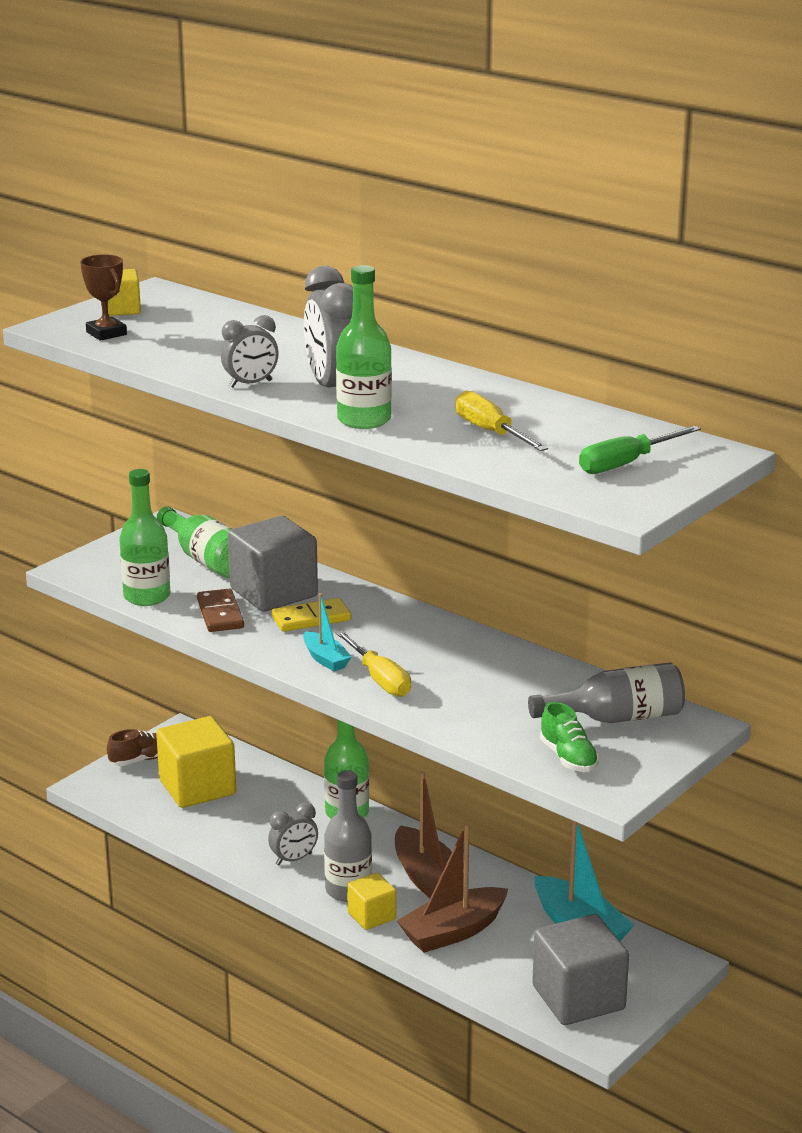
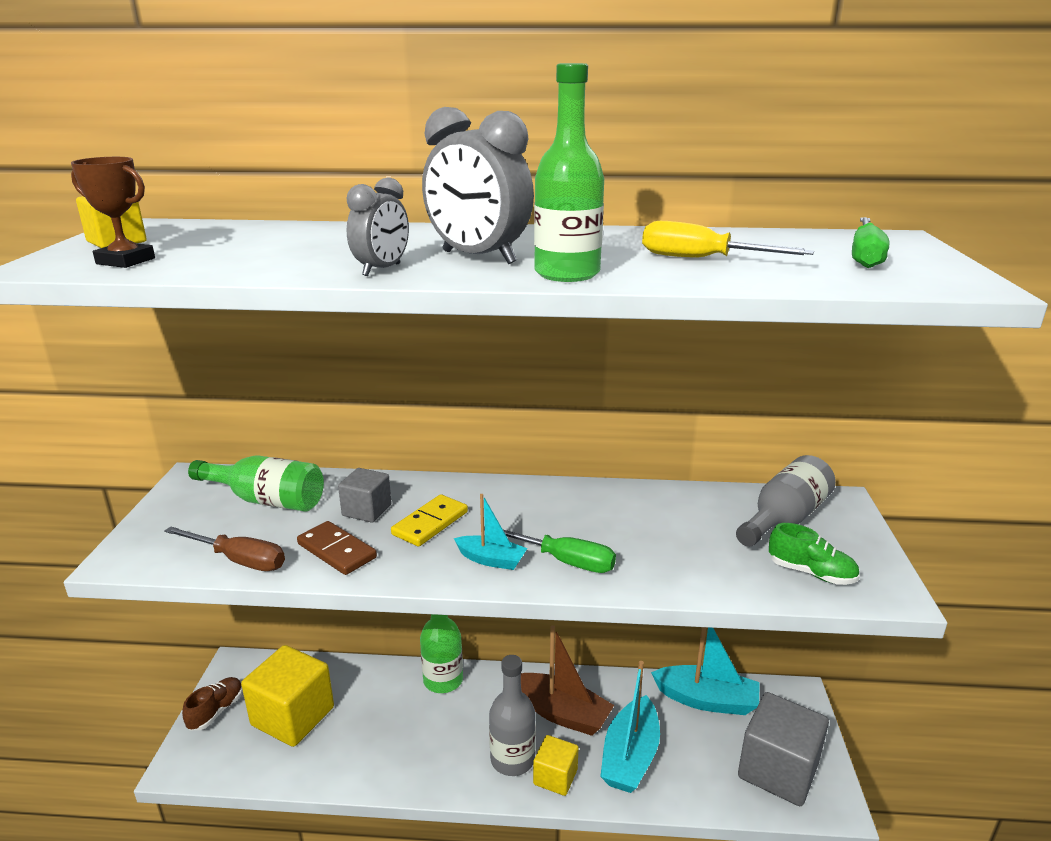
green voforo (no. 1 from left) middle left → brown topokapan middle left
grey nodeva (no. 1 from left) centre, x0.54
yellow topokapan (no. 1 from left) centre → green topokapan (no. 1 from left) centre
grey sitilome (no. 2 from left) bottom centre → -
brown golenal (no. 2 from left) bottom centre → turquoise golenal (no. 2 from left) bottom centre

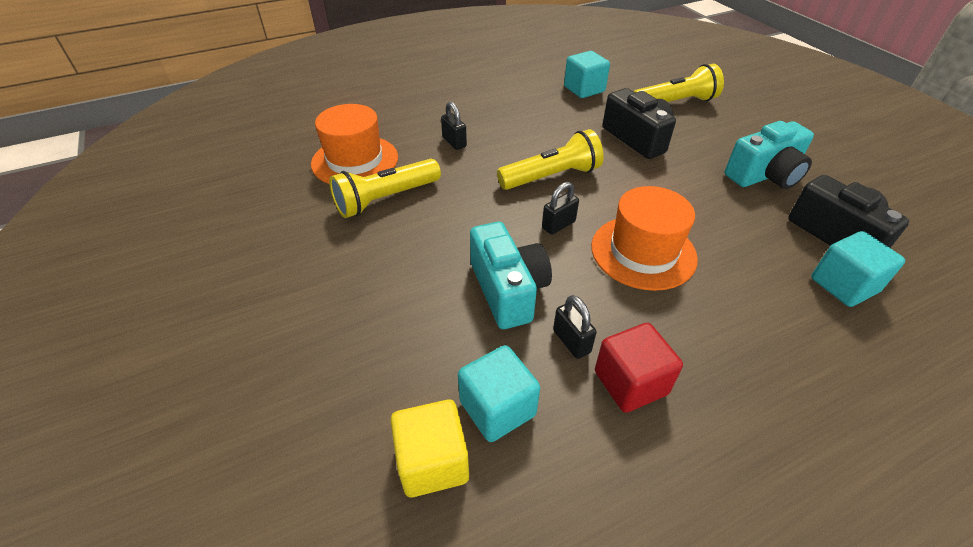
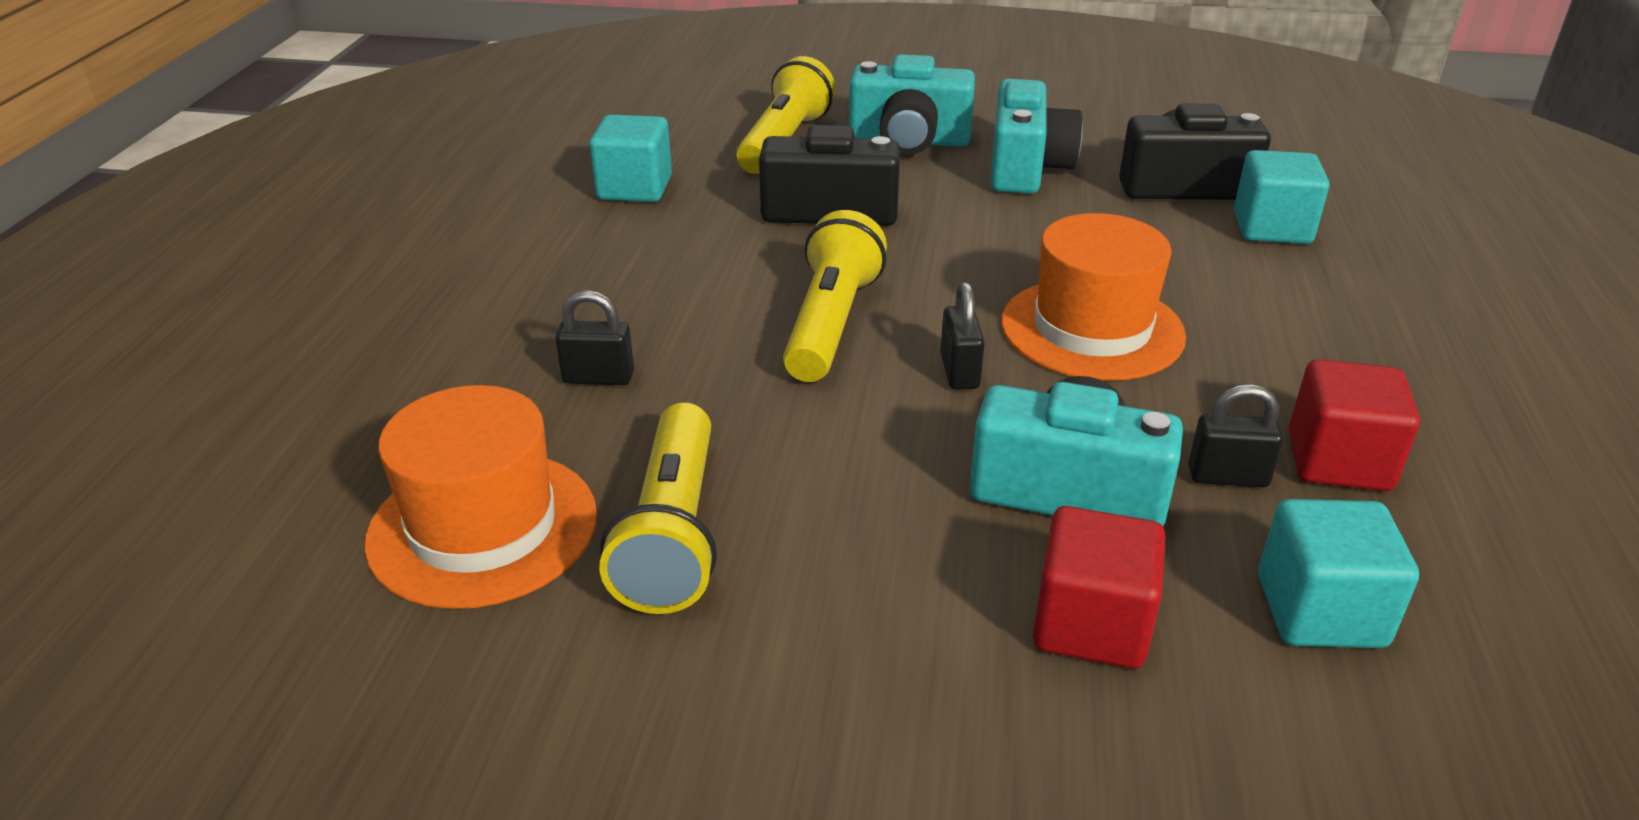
yellow nodeva bottom centre → -
- → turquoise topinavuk (no. 1 from left) top centre
- → red nodeva (no. 1 from left) bottom right

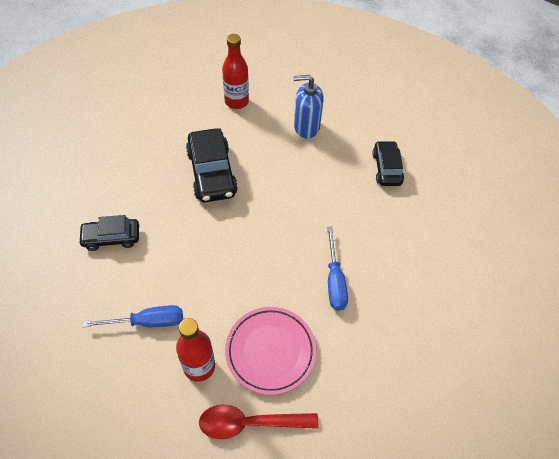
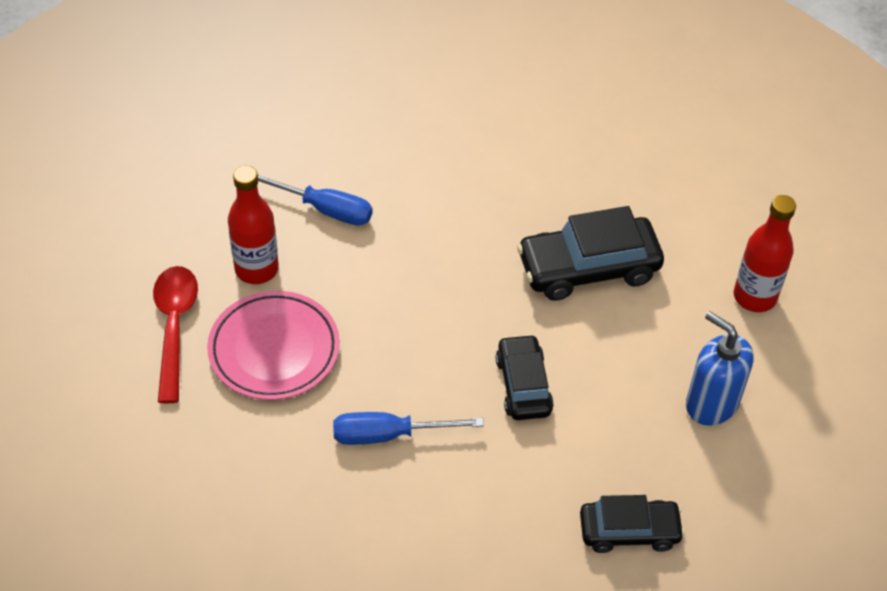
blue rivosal top centre → blue rivosal middle right, 45 degrees counterclockwise
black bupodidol (no. 1 from left) middle left → black bupodidol (no. 1 from left) centre, relocated
blue topokapan (no. 1 from left) bottom left → blue topokapan (no. 1 from left) centre, 60 degrees counterclockwise

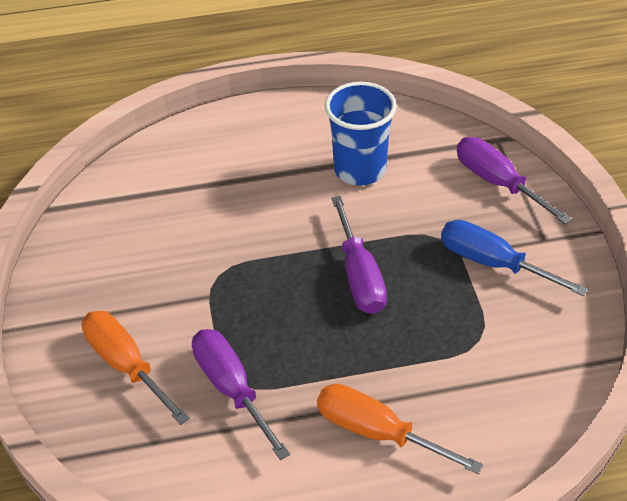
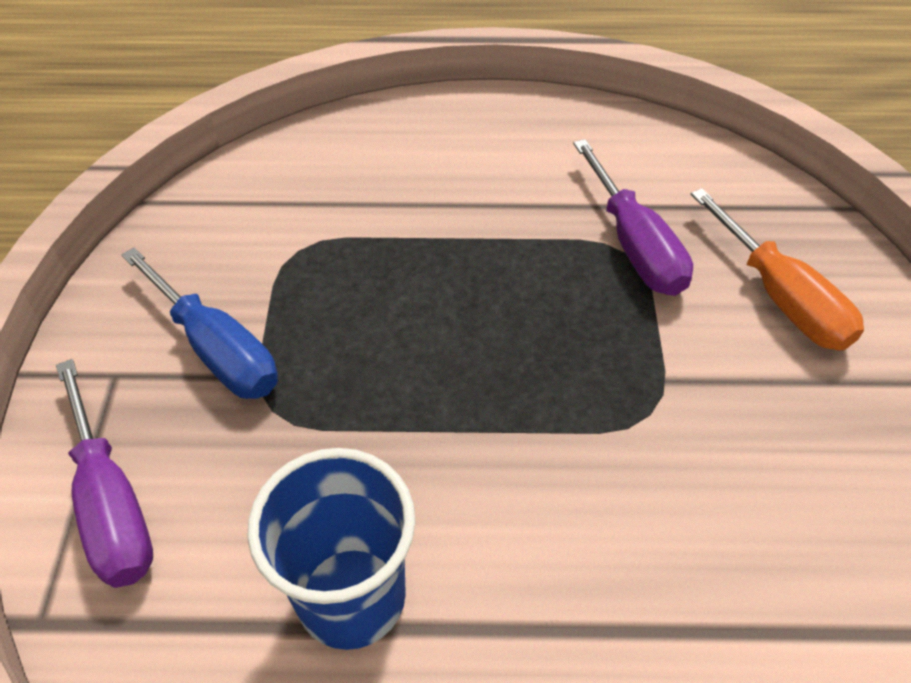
purple topokapan (no. 2 from left) centre → -
orange topokapan (no. 2 from left) bottom centre → -

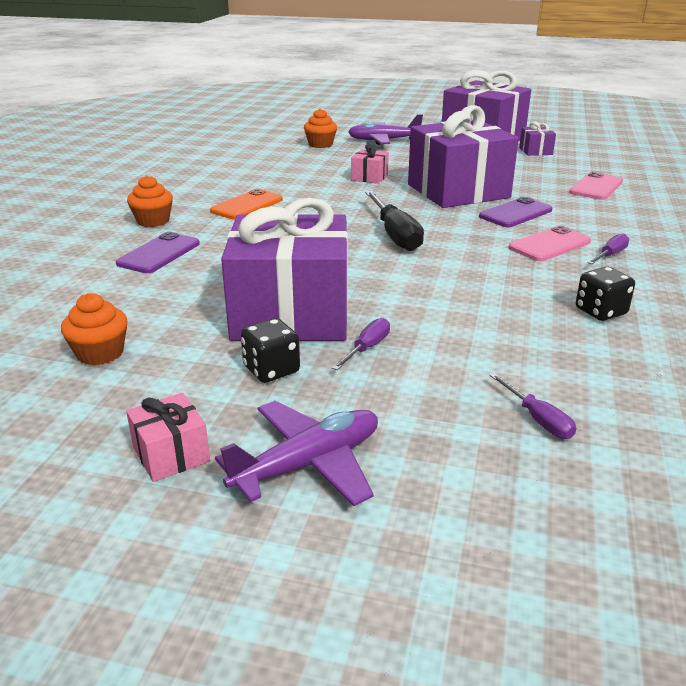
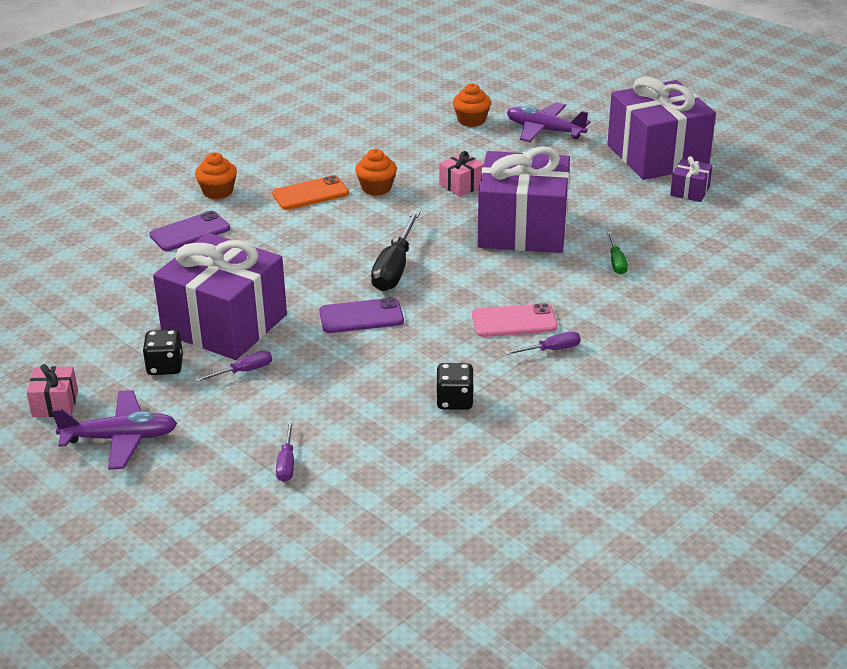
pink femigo (no. 2 from left) top right → -
purple femigo (no. 2 from left) top right → purple femigo (no. 2 from left) centre, relocated
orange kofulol (no. 1 from left in the first image) middle left → orange kofulol (no. 2 from left) top centre, relocated
- → green topokapan middle right

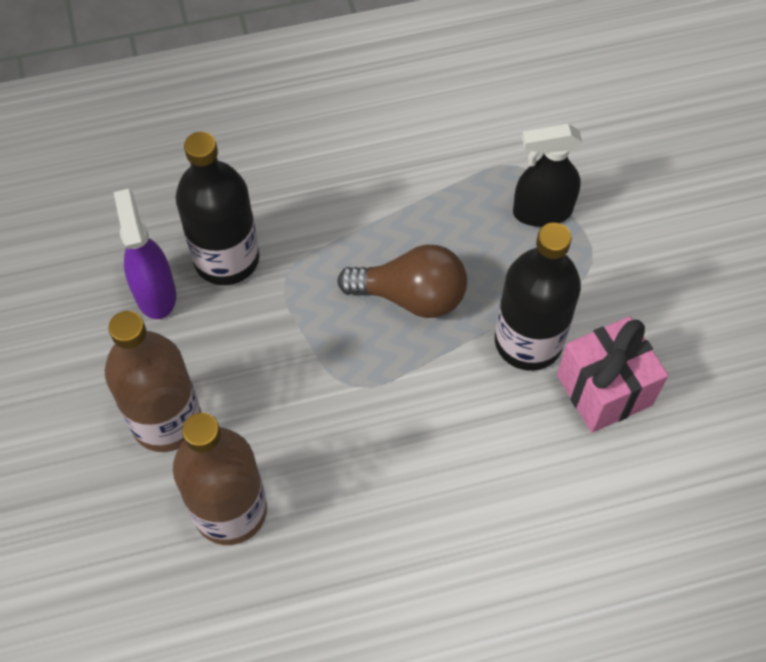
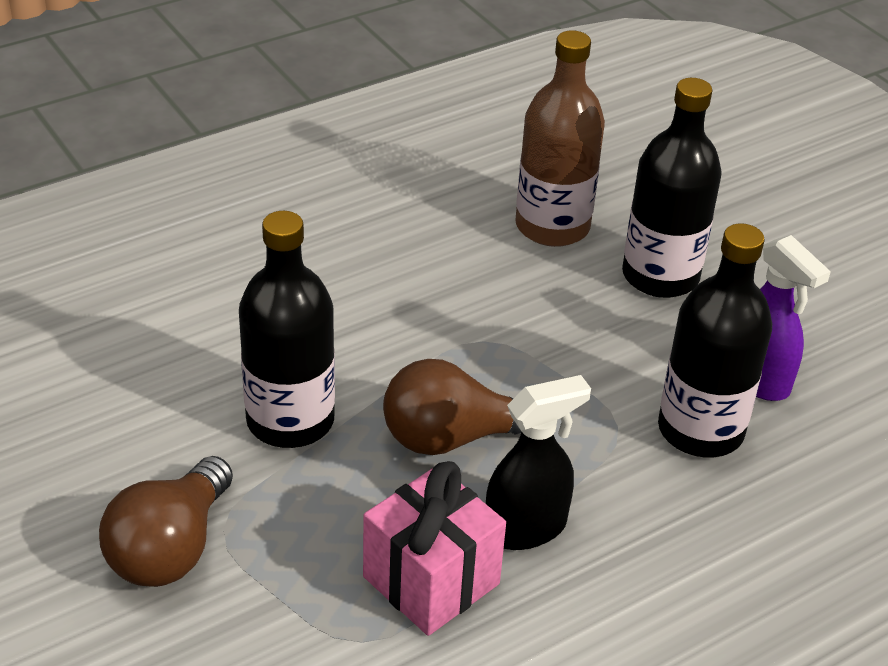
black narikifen top right → black narikifen bottom centre, relocated
brown voforo (no. 1 from left) middle left → black voforo (no. 2 from left) top right
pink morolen middle right → pink morolen bottom centre, relocated
- → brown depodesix (no. 1 from left) bottom left

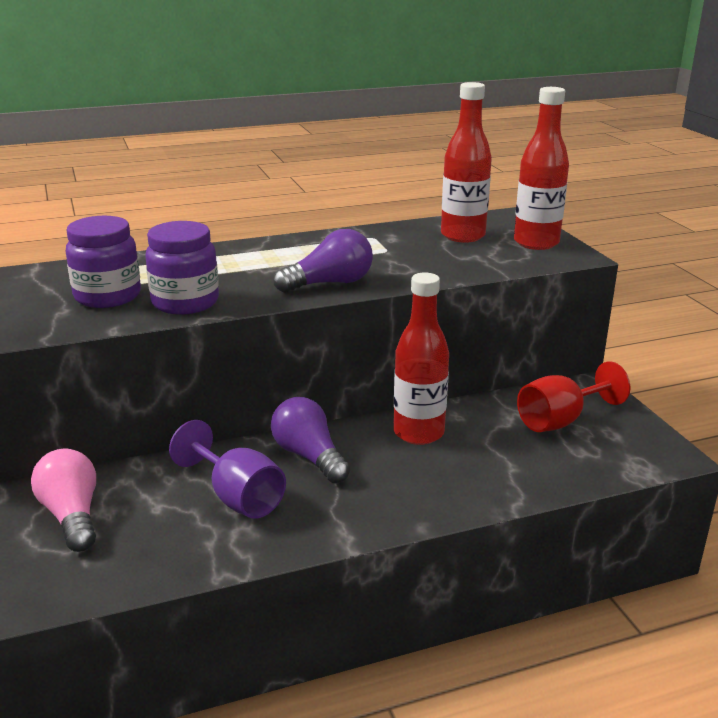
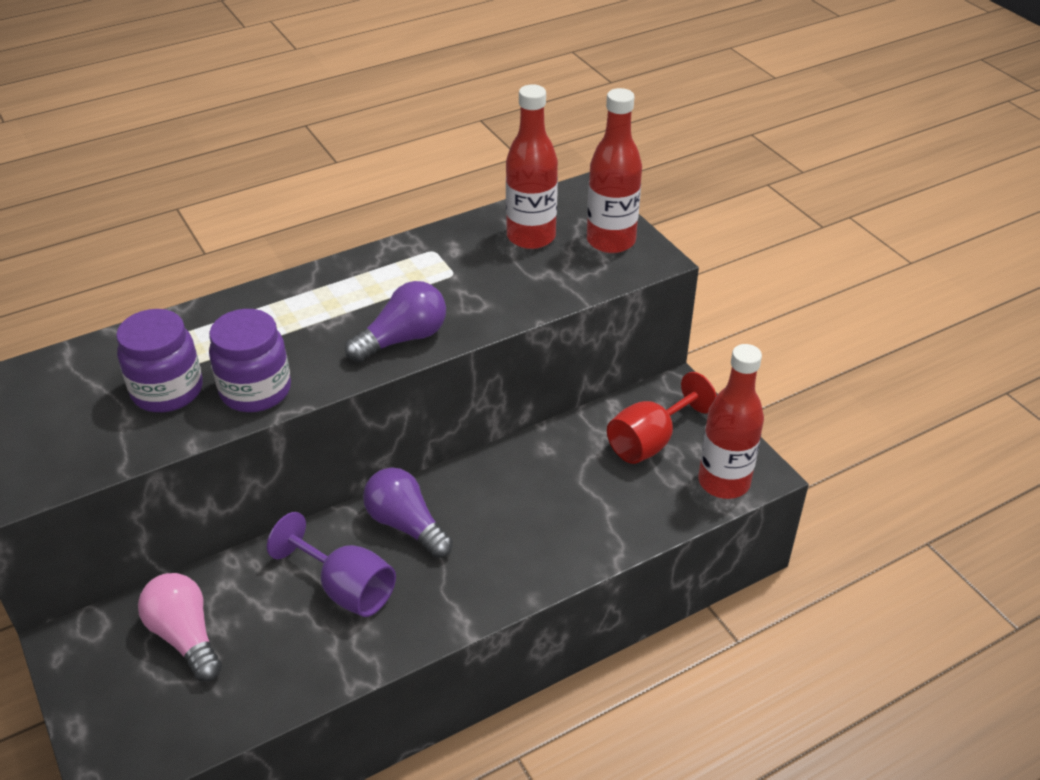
red voforo (no. 1 from left in the first image) centre → red voforo (no. 3 from left) middle right, relocated

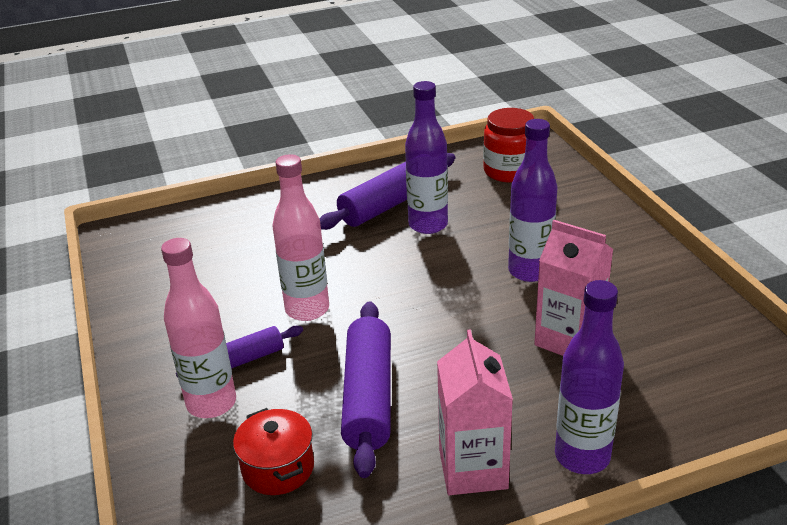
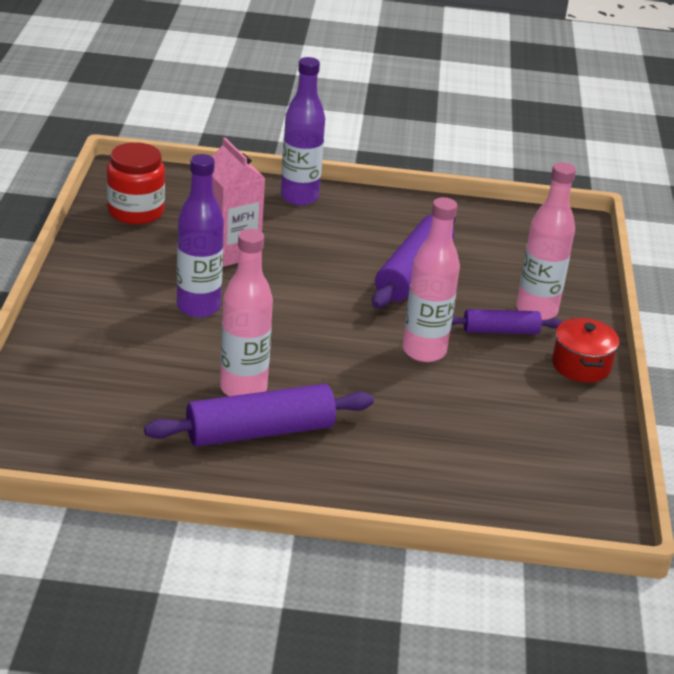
purple voforo (no. 1 from left) top centre → pink voforo (no. 1 from left) centre
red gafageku top centre → red gafageku top left, relocated
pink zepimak (no. 1 from left) bottom centre → -
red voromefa bottom centre → red voromefa middle right, relocated

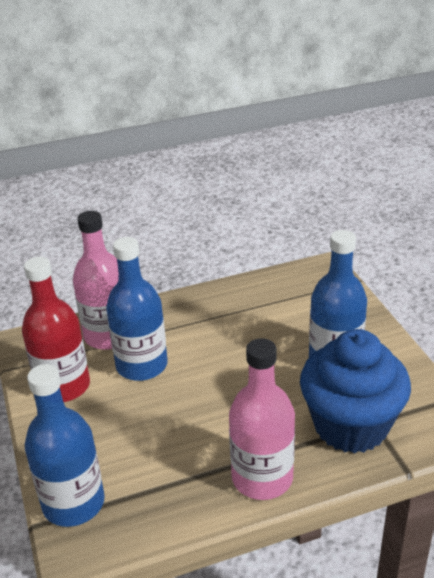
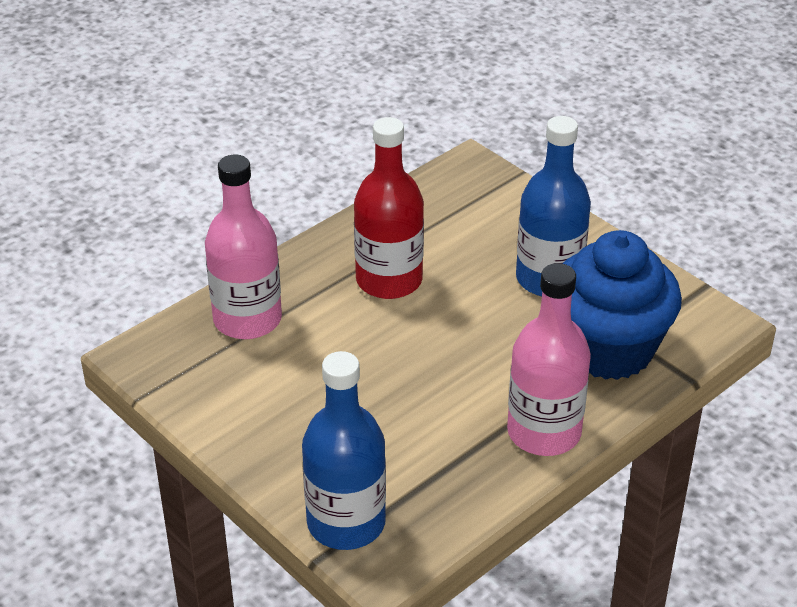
blue voforo (no. 2 from left) middle left → -
red voforo middle left → red voforo centre, relocated

